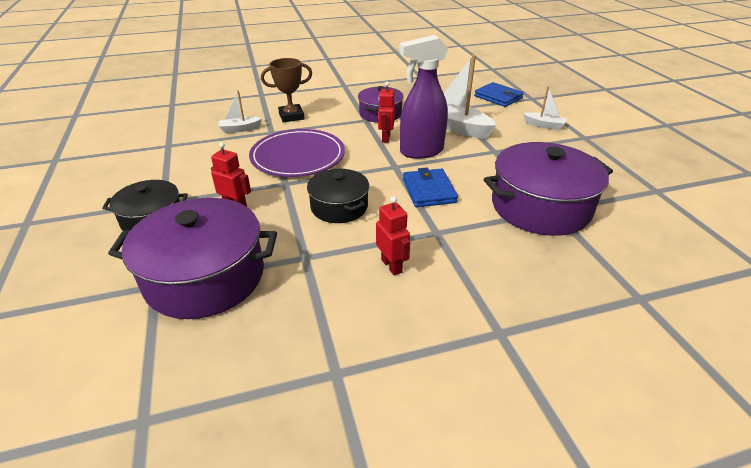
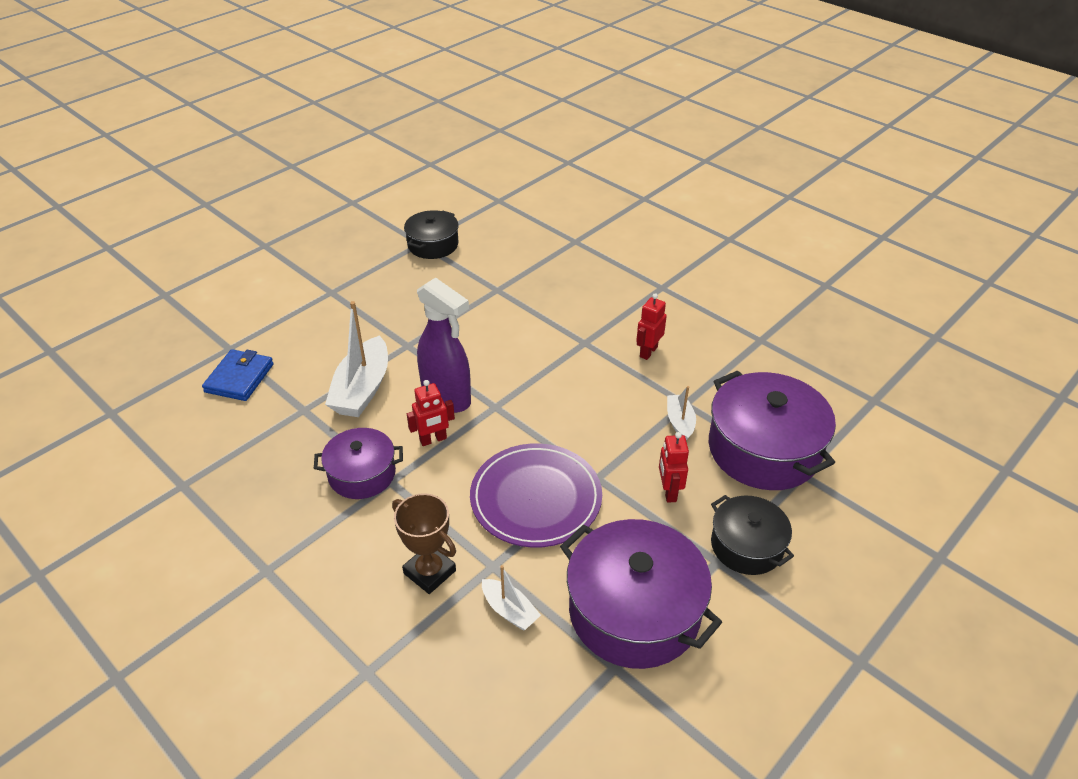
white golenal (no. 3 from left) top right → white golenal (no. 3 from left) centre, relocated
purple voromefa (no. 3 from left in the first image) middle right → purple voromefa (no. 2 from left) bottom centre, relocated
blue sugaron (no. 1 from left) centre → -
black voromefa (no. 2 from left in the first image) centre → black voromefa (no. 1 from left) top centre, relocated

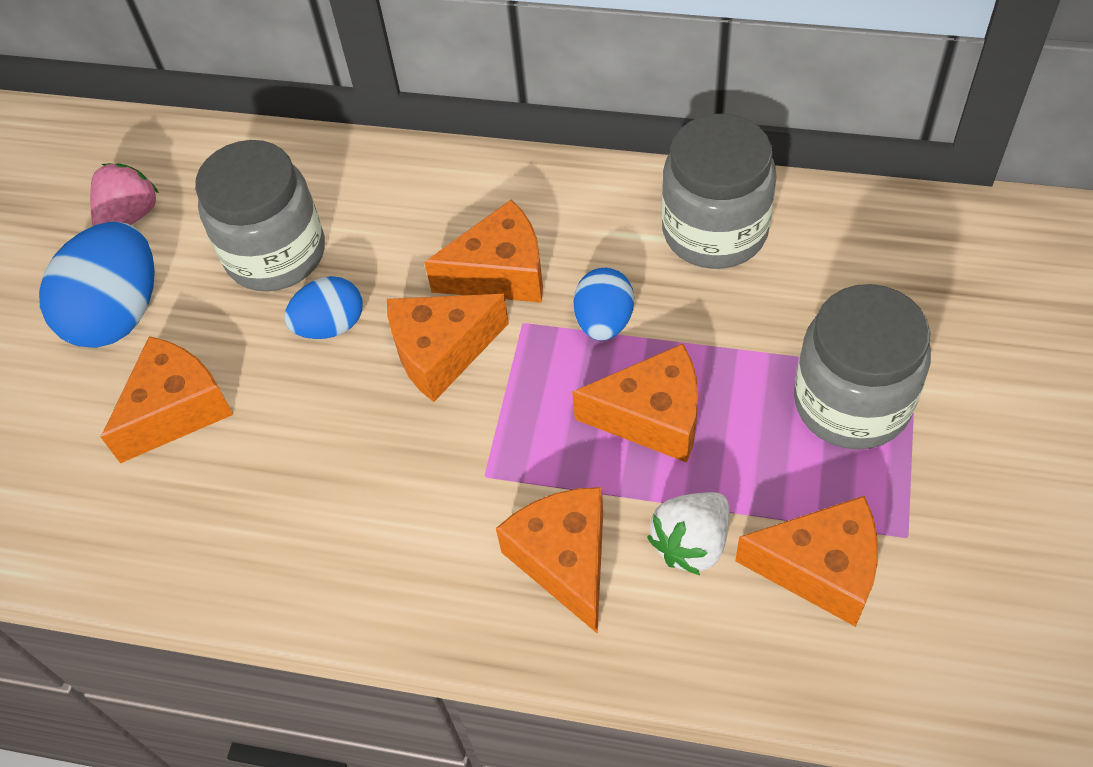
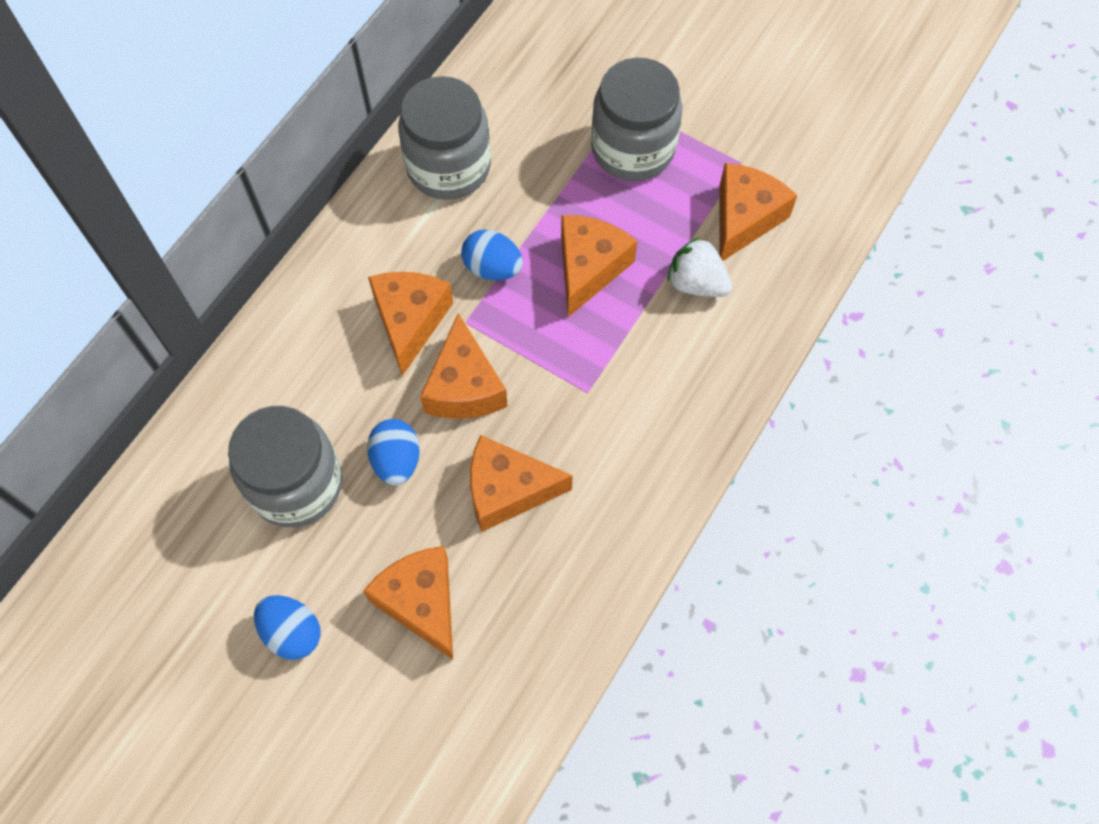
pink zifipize top left → -
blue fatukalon (no. 1 from left) middle left → blue fatukalon (no. 1 from left) bottom left, x0.59
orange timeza (no. 4 from left) bottom centre → orange timeza (no. 4 from left) centre, relocated
white zifipize bottom centre → white zifipize top centre, 150 degrees clockwise

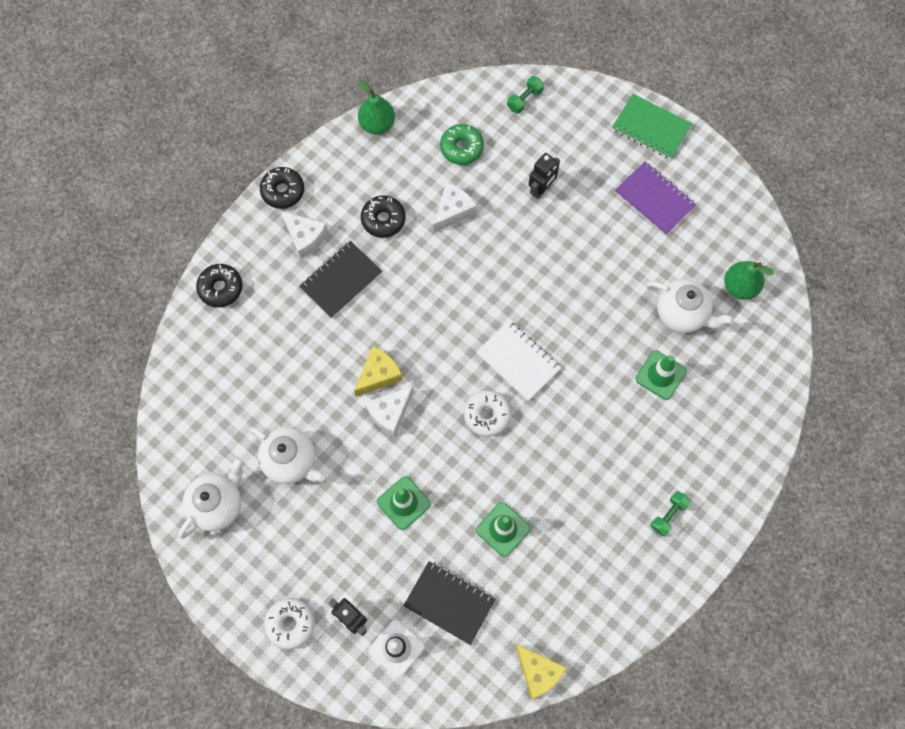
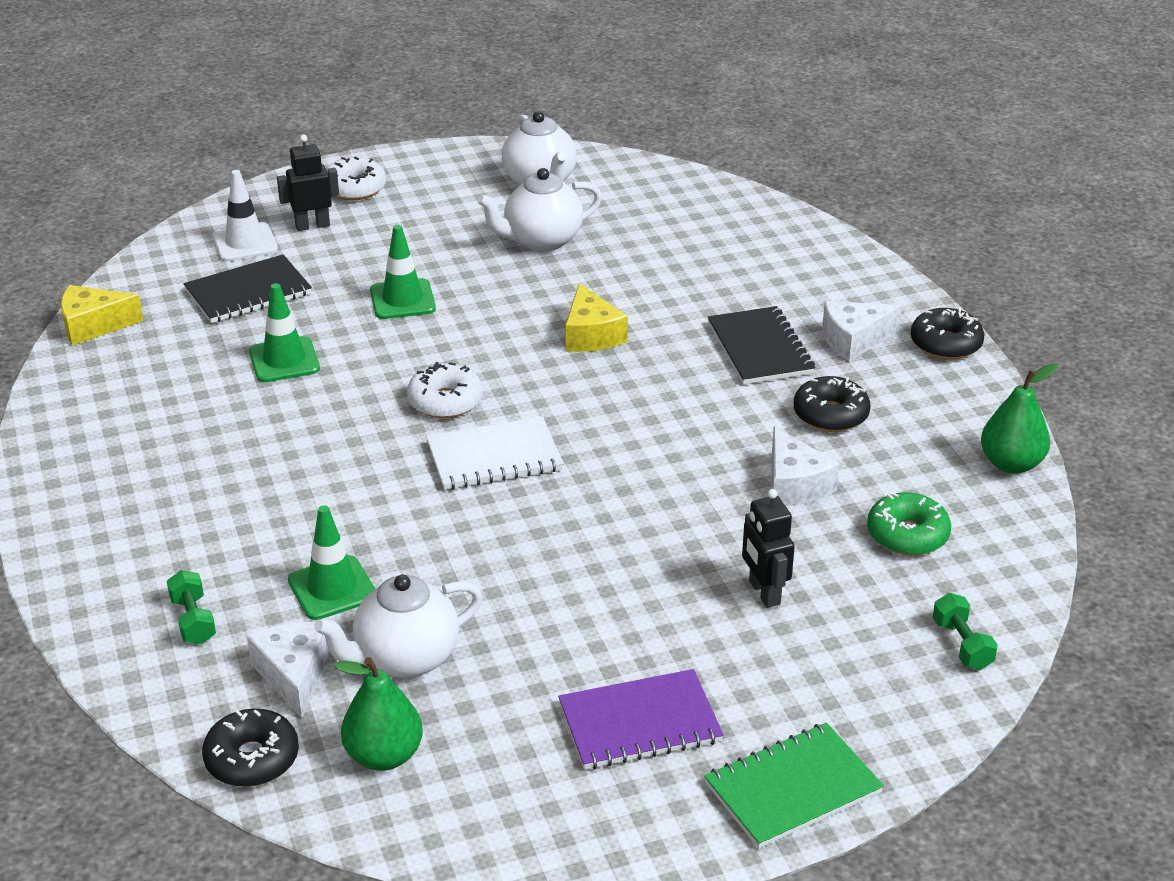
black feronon (no. 1 from left) middle left → black feronon (no. 1 from left) bottom left, relocated
white timeza (no. 2 from left in the first image) centre → white timeza (no. 1 from left) bottom left, relocated
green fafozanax (no. 2 from left in the first image) bottom right → green fafozanax (no. 1 from left) bottom left, relocated

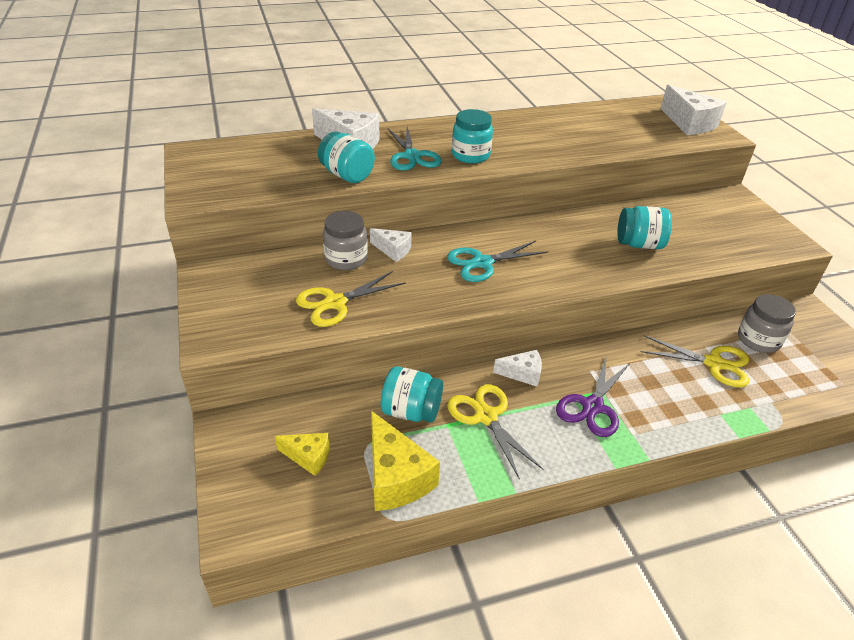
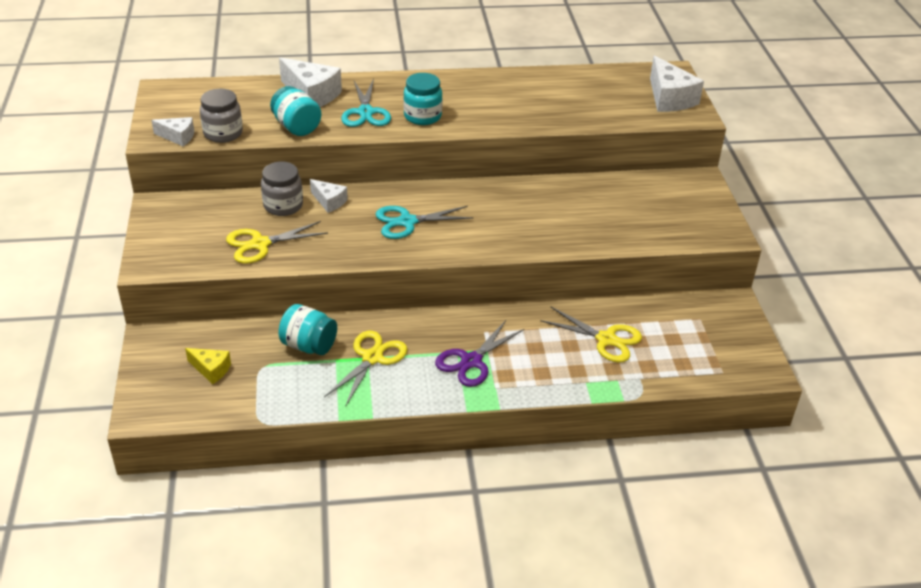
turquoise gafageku (no. 4 from left) middle right → -
grey gafageku (no. 2 from left in the first image) middle right → grey gafageku (no. 1 from left) top left, relocated
white timeza (no. 3 from left in the first image) centre → white timeza (no. 1 from left) top left, relocated
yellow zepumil (no. 2 from left) bottom centre → yellow zepumil (no. 2 from left) centre, 45 degrees clockwise
yellow timeza (no. 2 from left) bottom centre → -

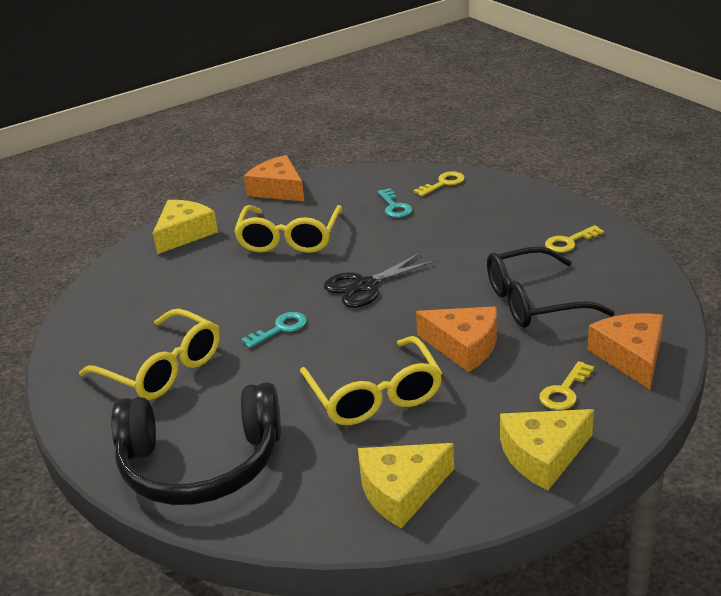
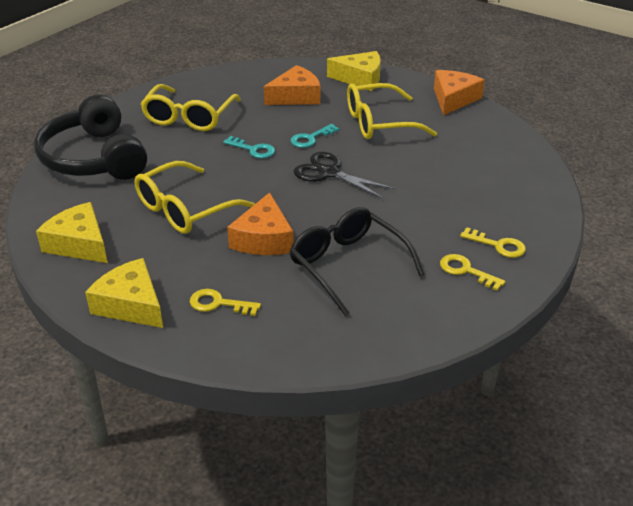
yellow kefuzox (no. 1 from left in the first image) top centre → yellow kefuzox (no. 3 from left) middle right, relocated
turquoise kefuzox (no. 2 from left) centre → turquoise kefuzox (no. 2 from left) top centre, relocated
orange timeza (no. 3 from left in the first image) middle right → orange timeza (no. 2 from left) top centre, relocated

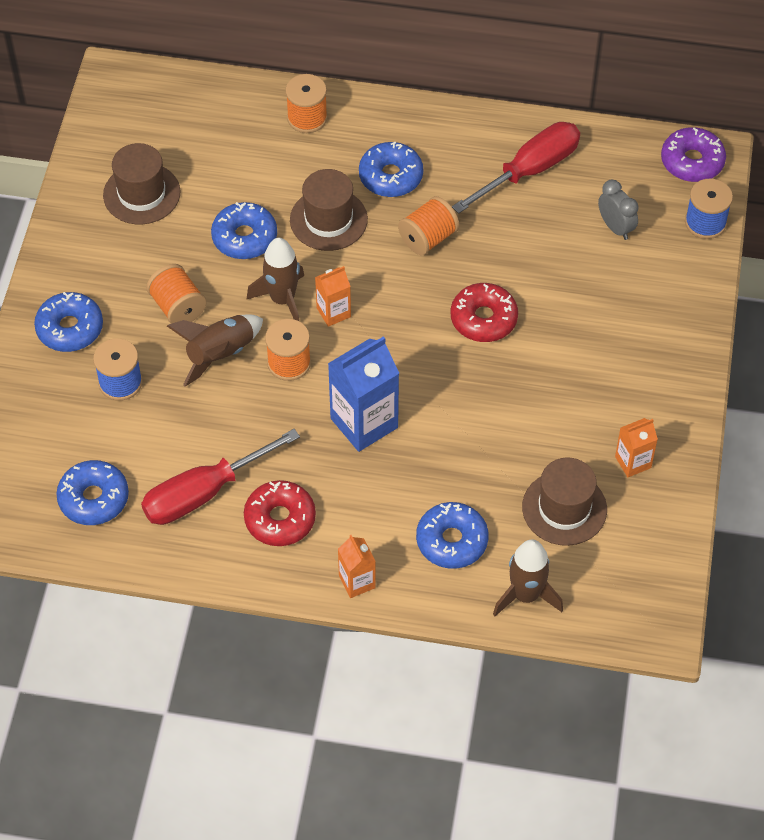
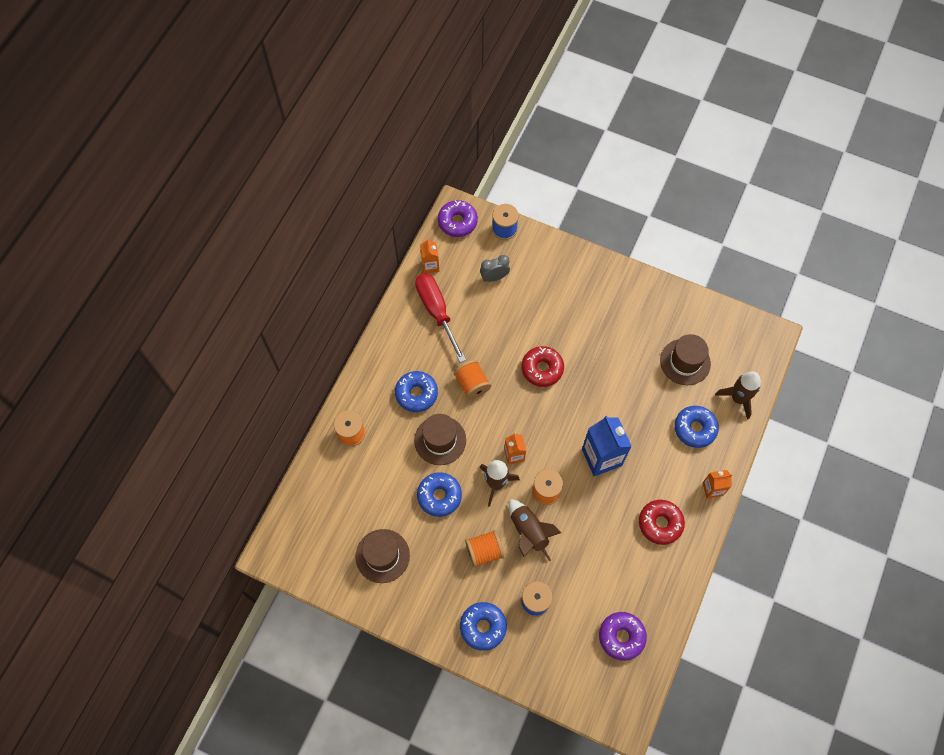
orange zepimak (no. 3 from left in the first image) middle right → orange zepimak (no. 1 from left) centre, relocated
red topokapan (no. 1 from left) middle left → -
blue feronon (no. 2 from left) middle left → purple feronon (no. 2 from left) bottom centre

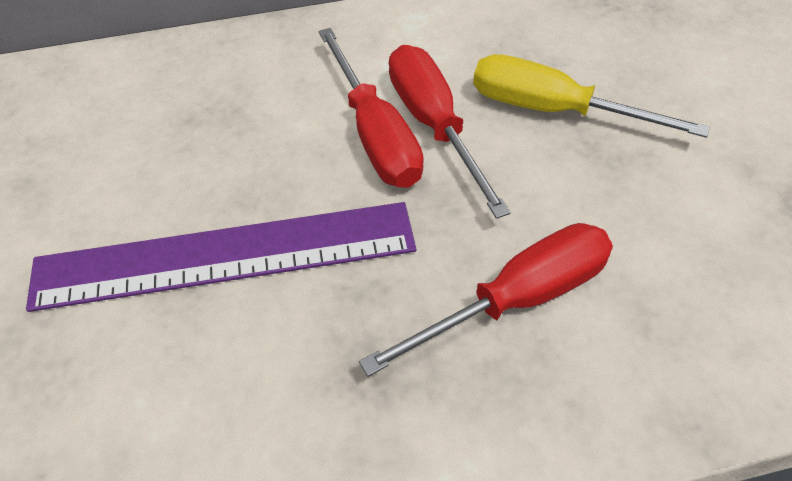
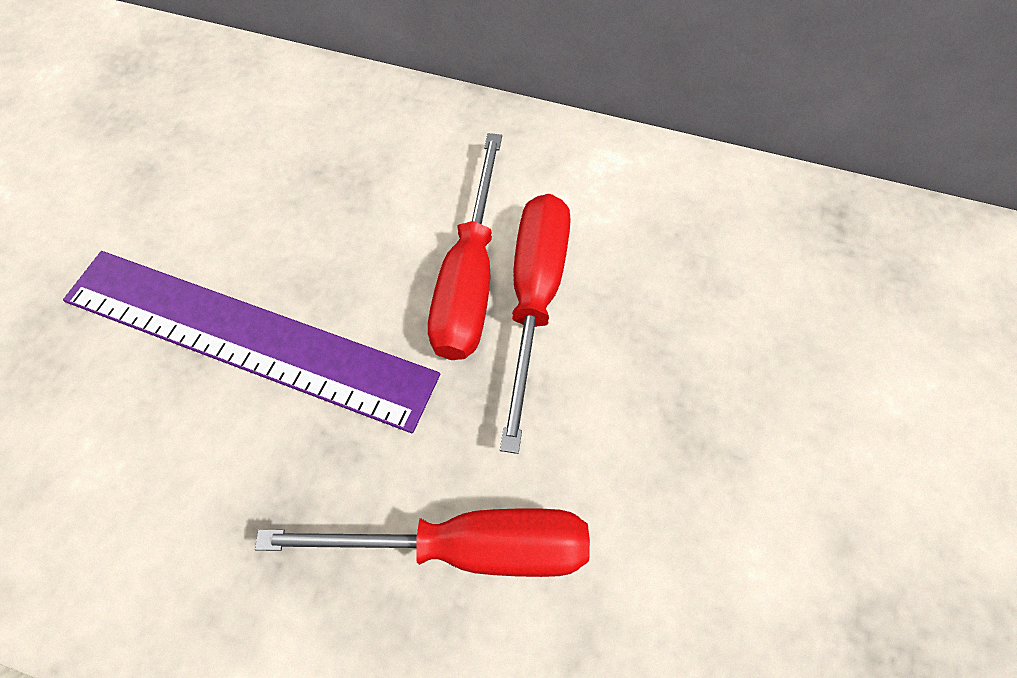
yellow topokapan top right → -

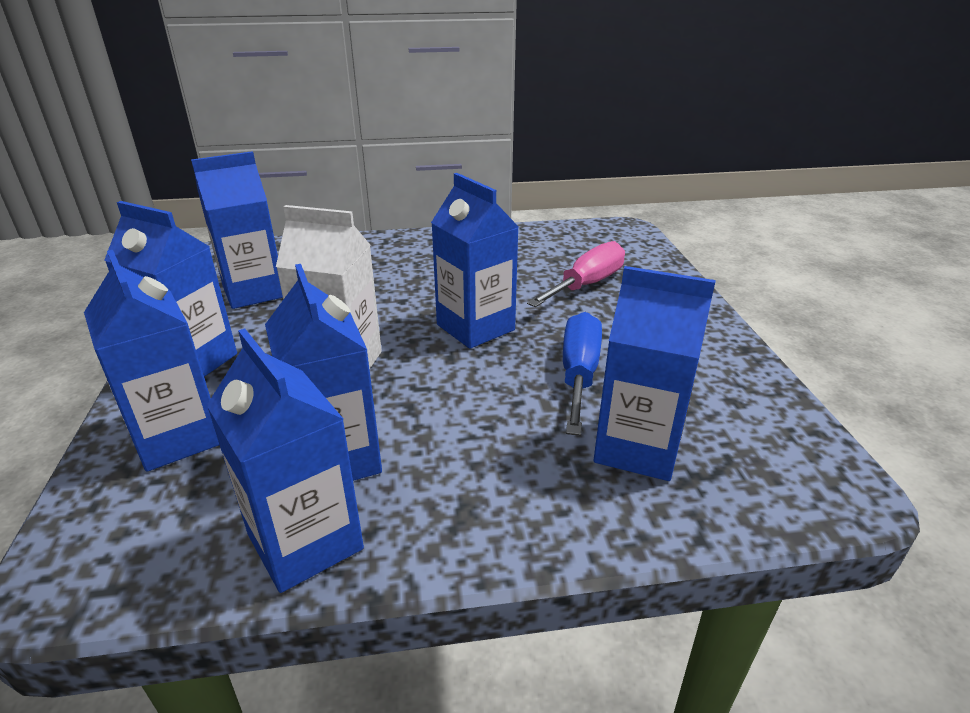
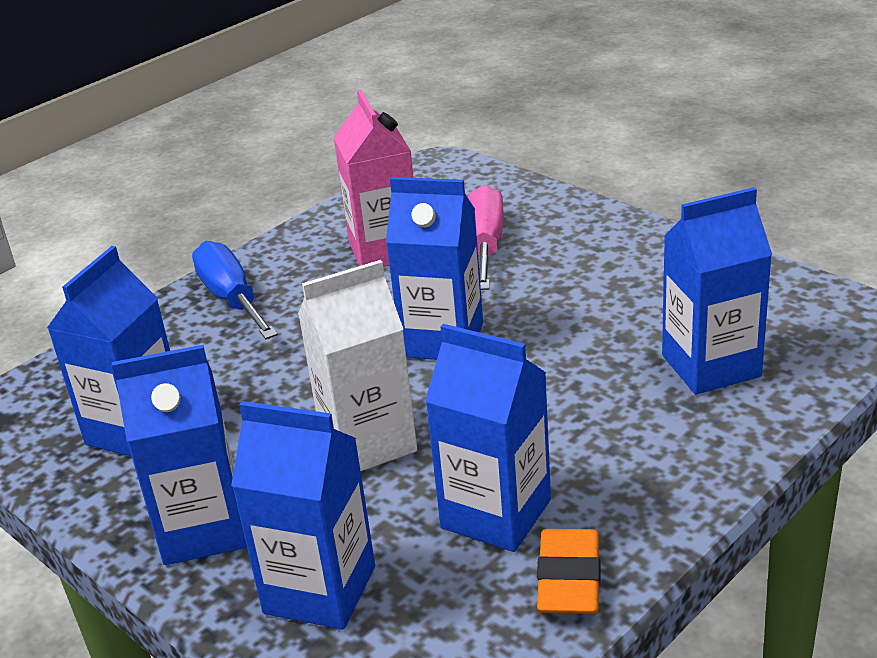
blue topokapan centre → blue topokapan middle left, relocated
blue zepimak (no. 4 from left) middle left → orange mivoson bottom centre
- → pink zepimak top centre

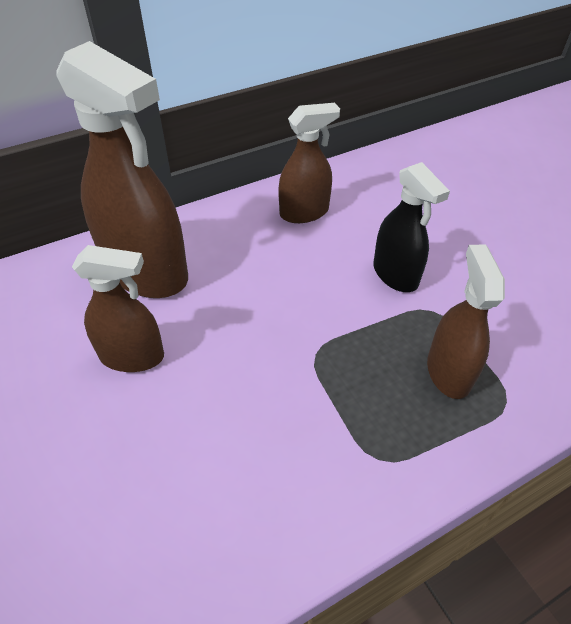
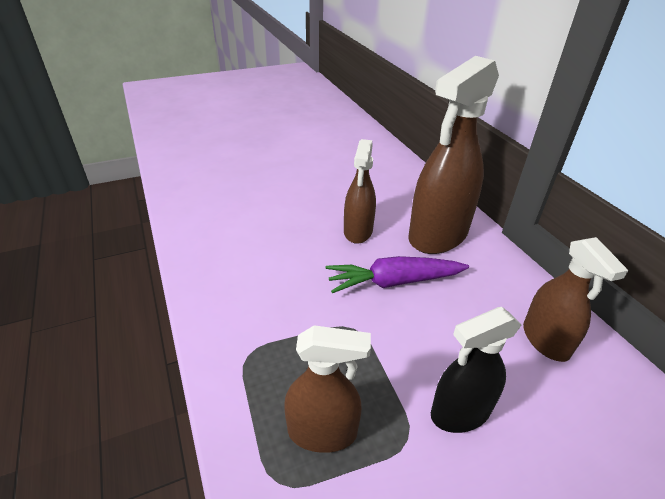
- → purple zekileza centre

